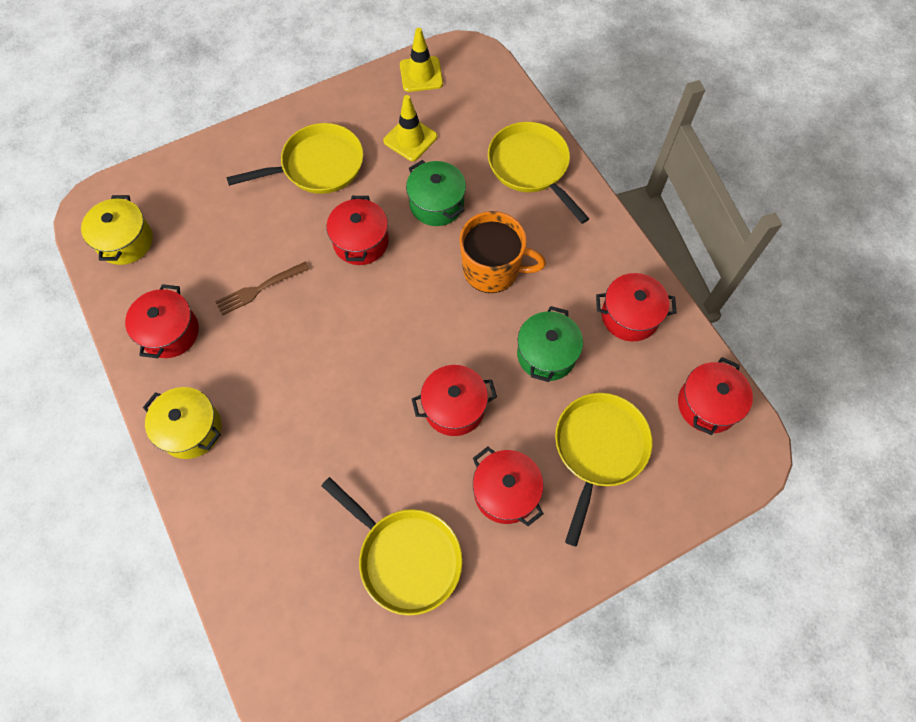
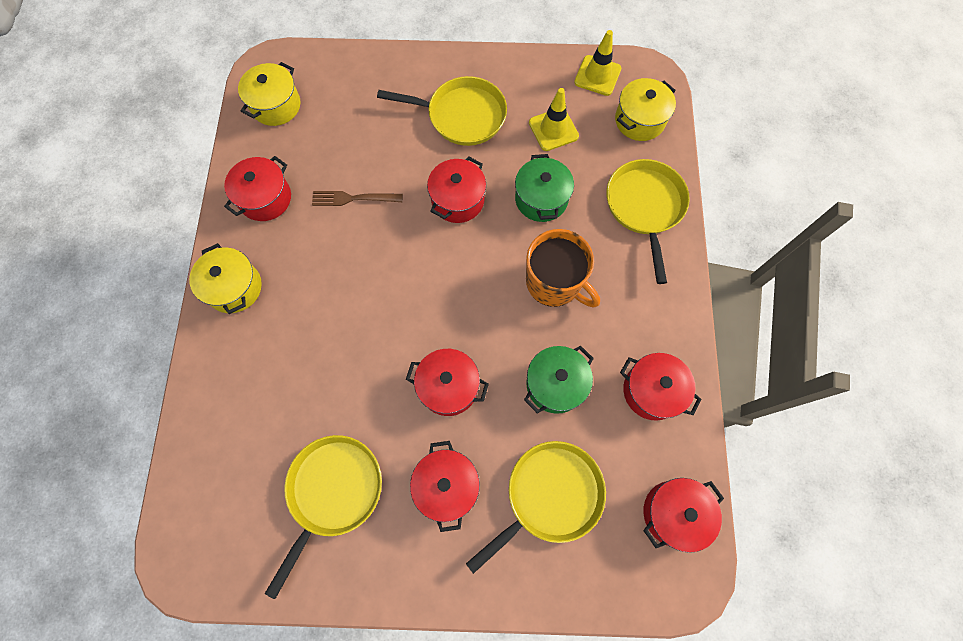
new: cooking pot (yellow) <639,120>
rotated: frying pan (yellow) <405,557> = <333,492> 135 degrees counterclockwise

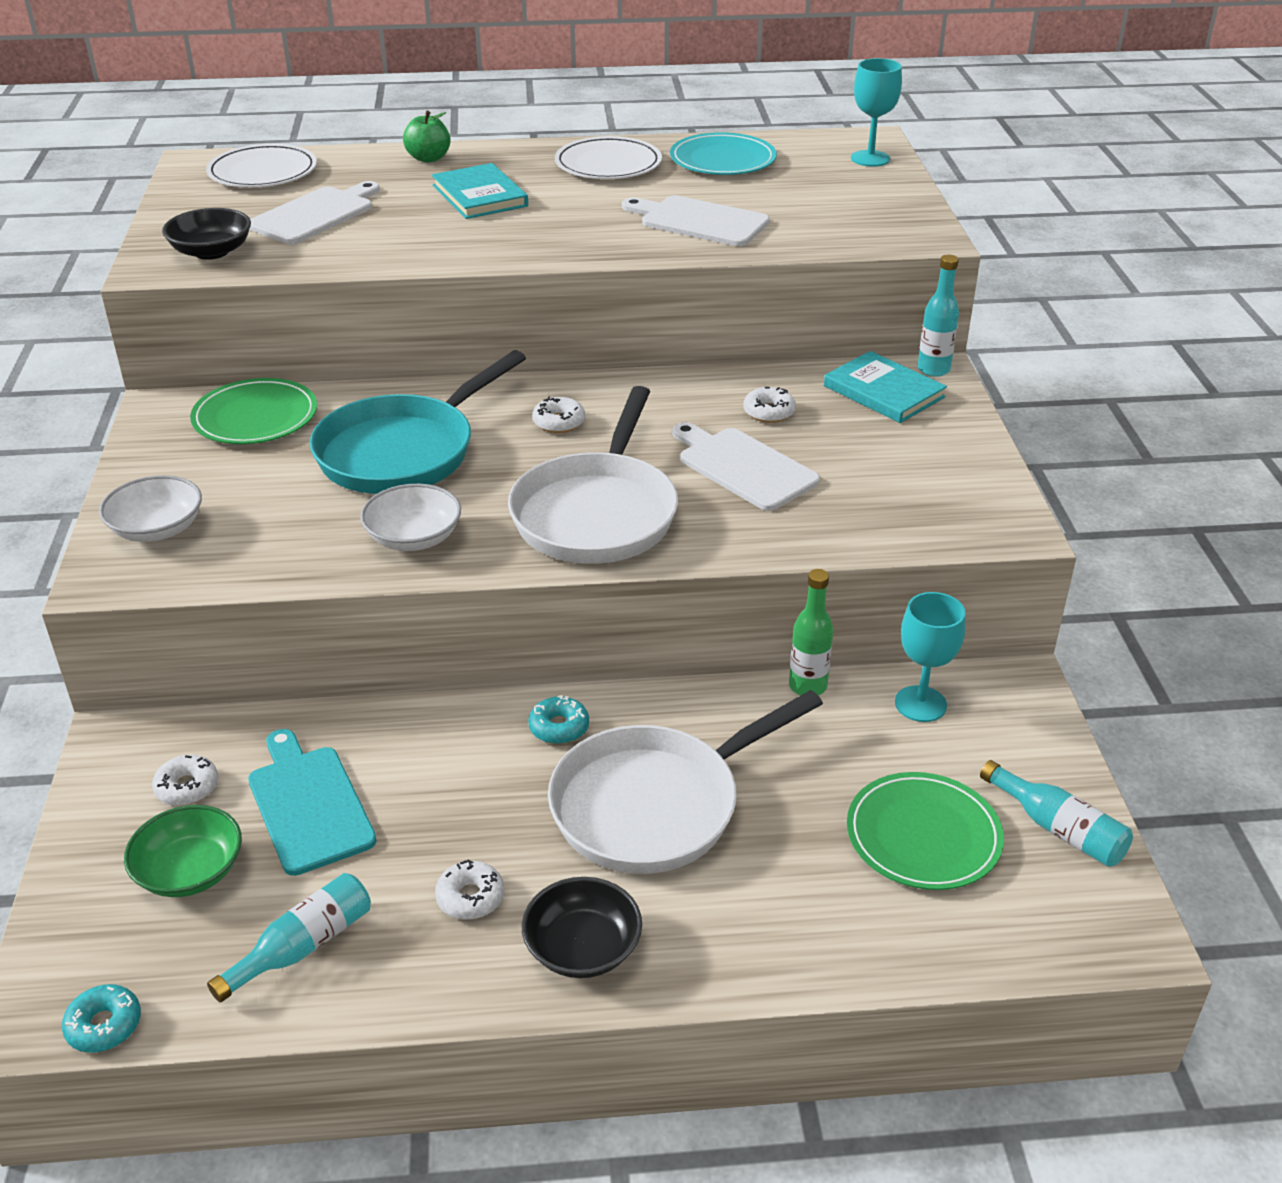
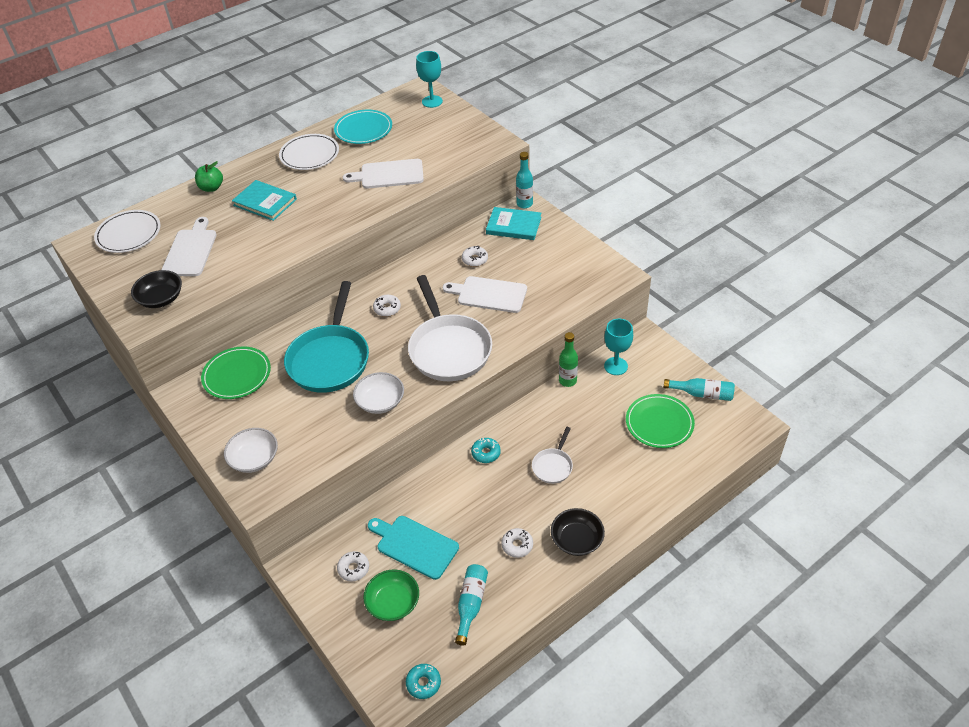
scaled: frying pan (white) <655,805> = <553,466> x0.47

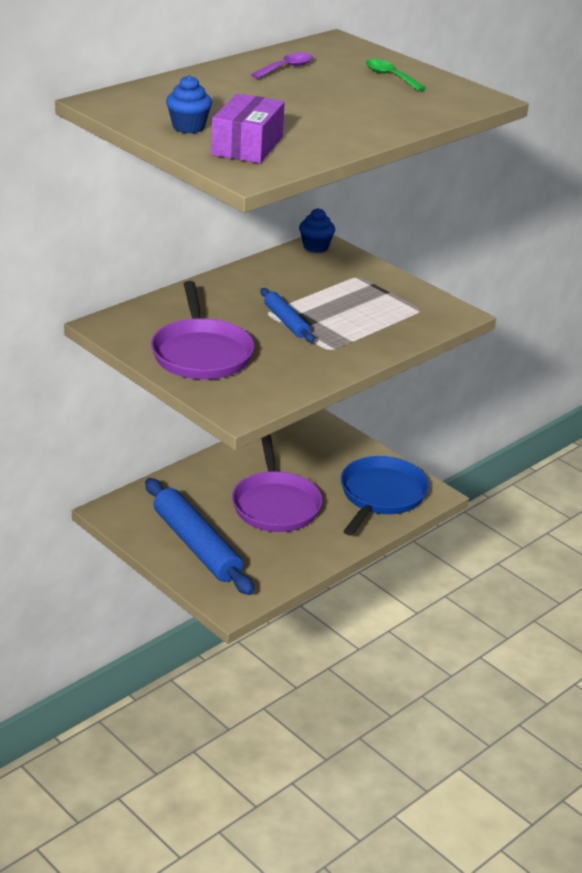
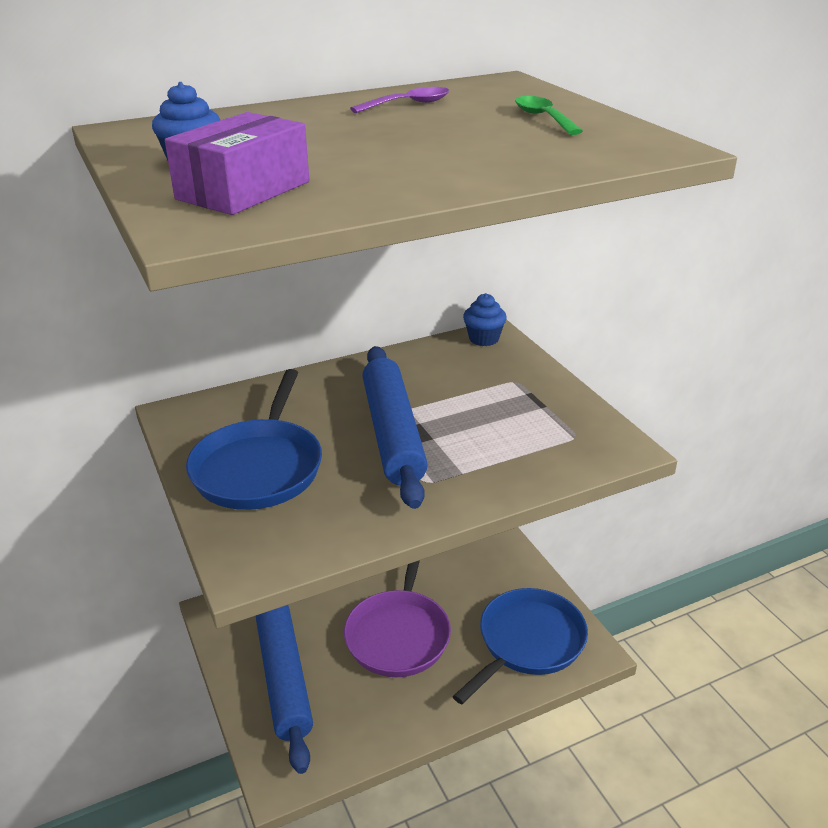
repainted: frying pan (purple) <201,353> to frying pan (royal blue) <259,468>
scaled: pastry roller (royal blue) <286,321> = <392,433> x1.91

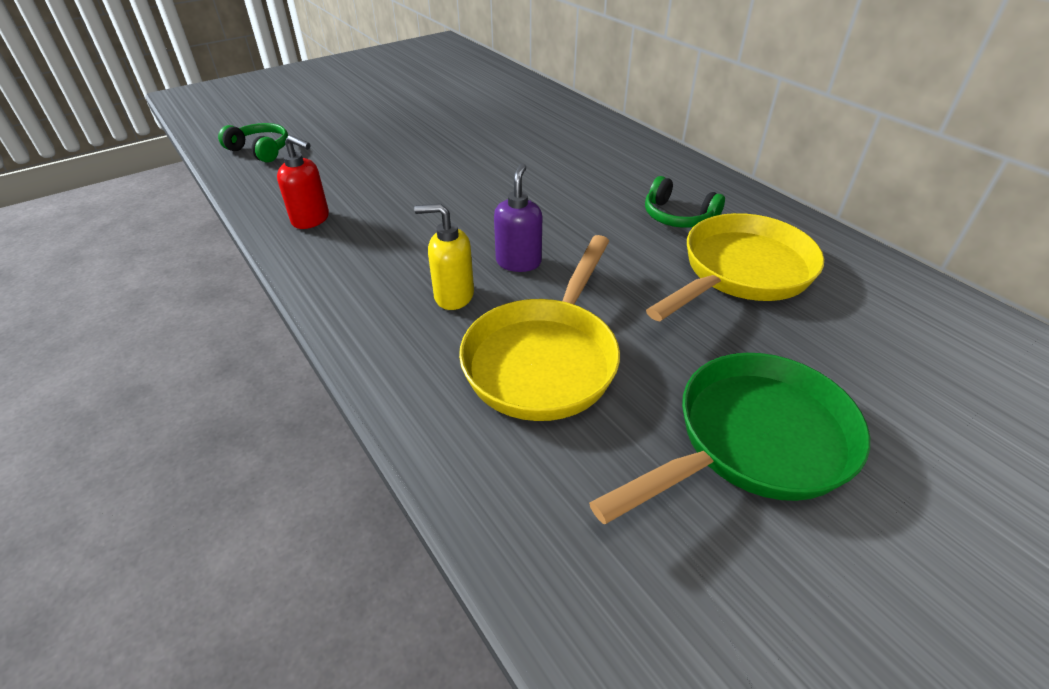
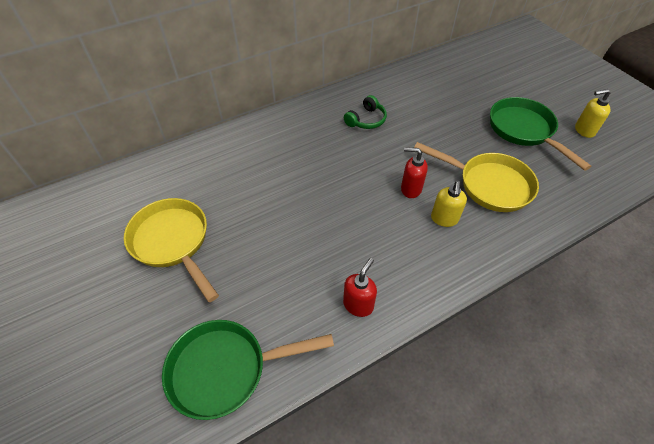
new: pump bottle (yellow) <584,130>
shifted: frying pan (yellow) <740,272> to <173,242>
swapped: headset (green) <261,150> to frying pan (green) <226,370>
repainted: pump bottle (purple) <518,262> to pump bottle (scarlet) <410,189>

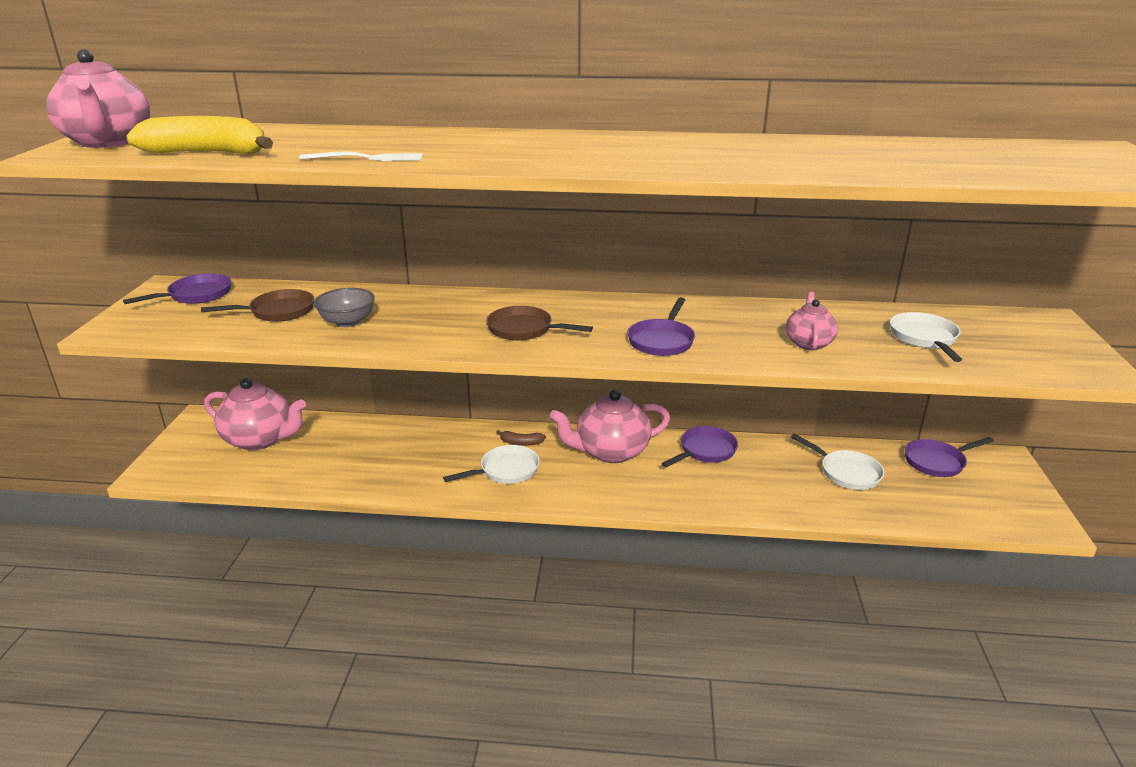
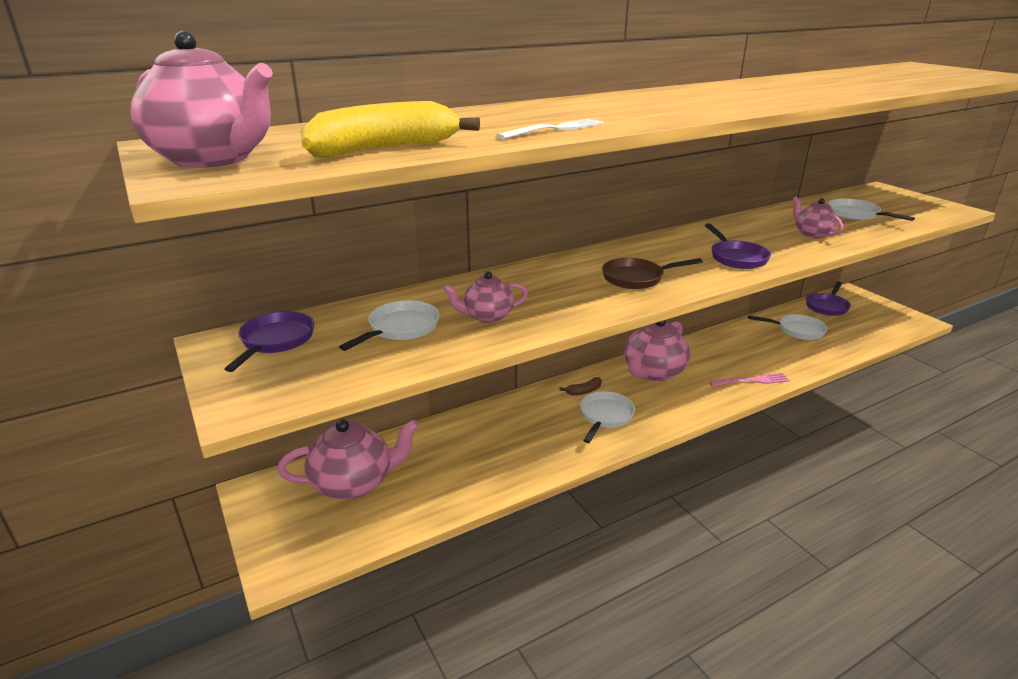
gone: frying pan (purple) <705,451>
new: fork (rose-pink) <752,380>
swapped: deep dish (gray) <347,322> to teapot (rose-pink) <487,316>
repainted: frying pan (russet) <278,311> to frying pan (white) <400,328>

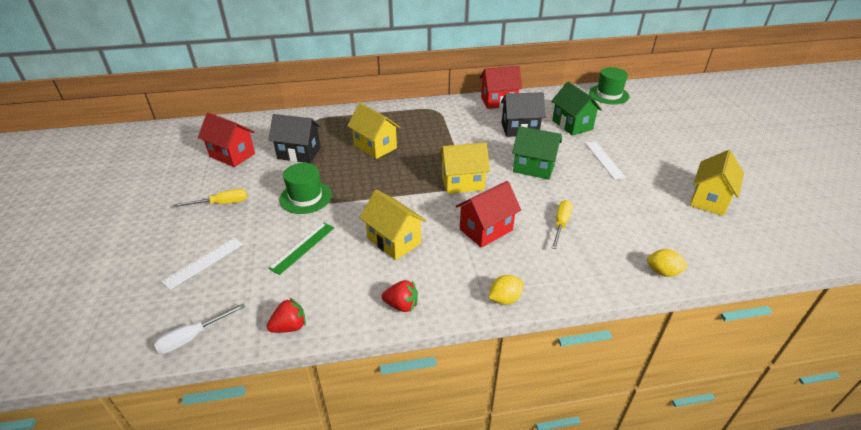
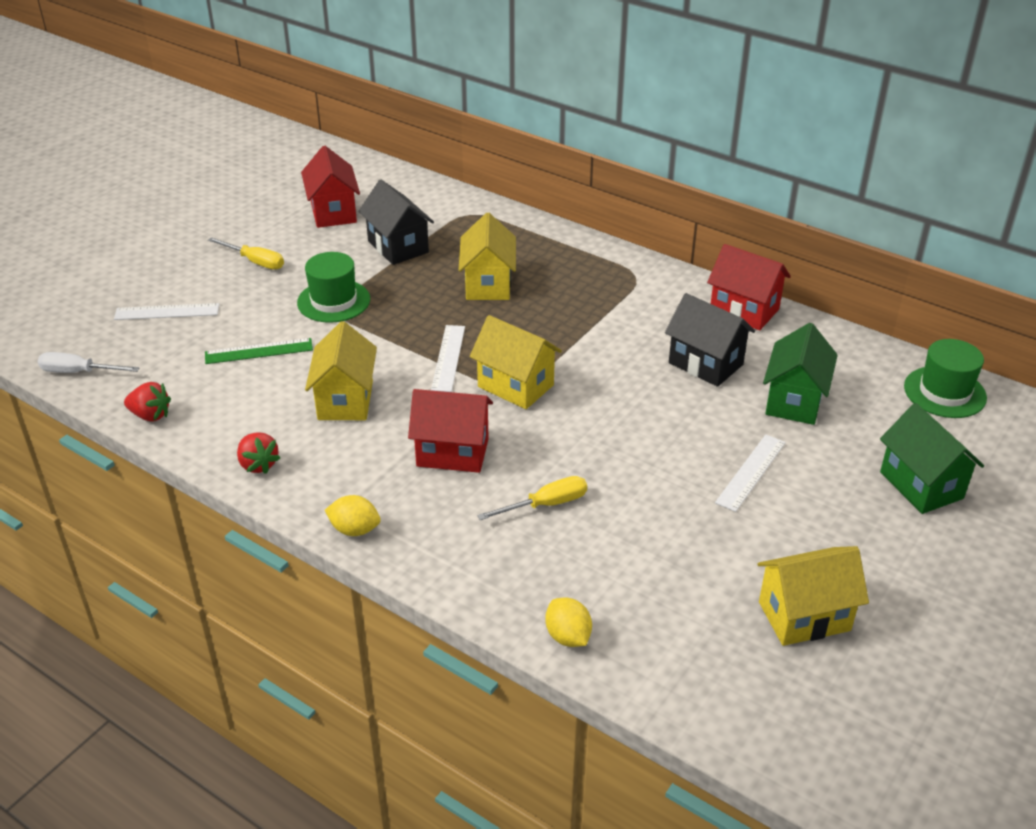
new: measuring stick (white) <448,358>
shifted: toy house (green) <534,168> to <921,485>

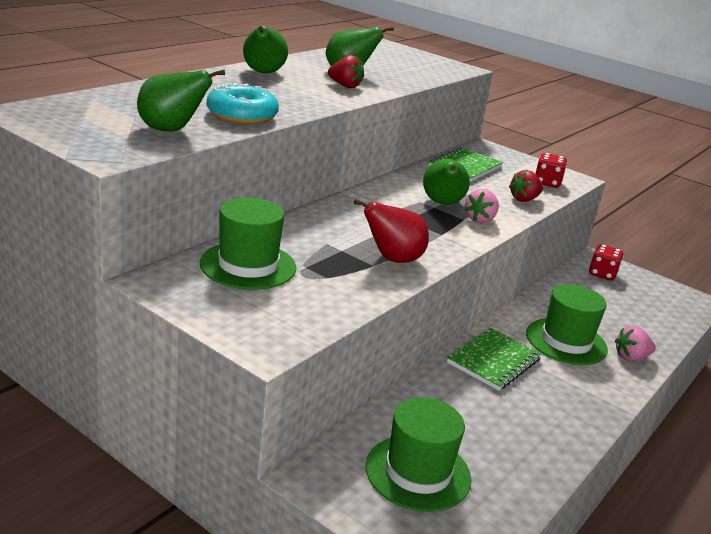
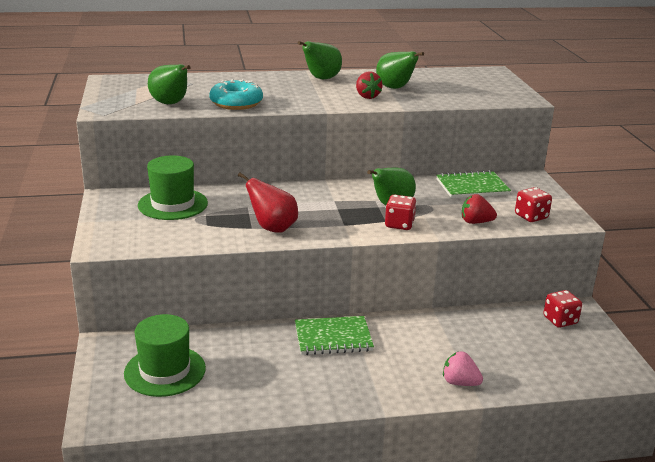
gone: top hat (green) <566,341>
swapped: toy strawberry (rose-pink) <480,219> to die (scarlet) <399,224>

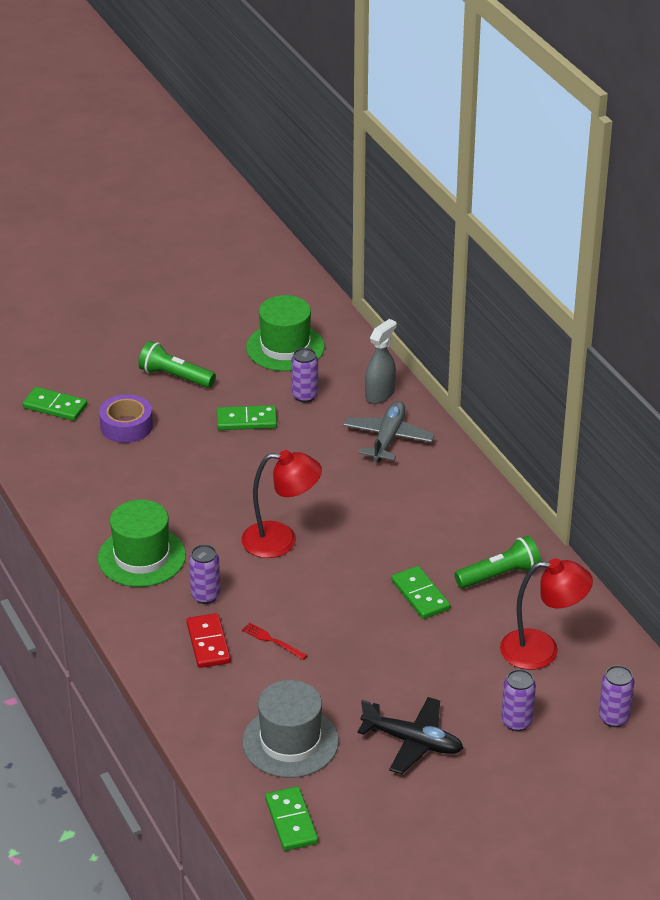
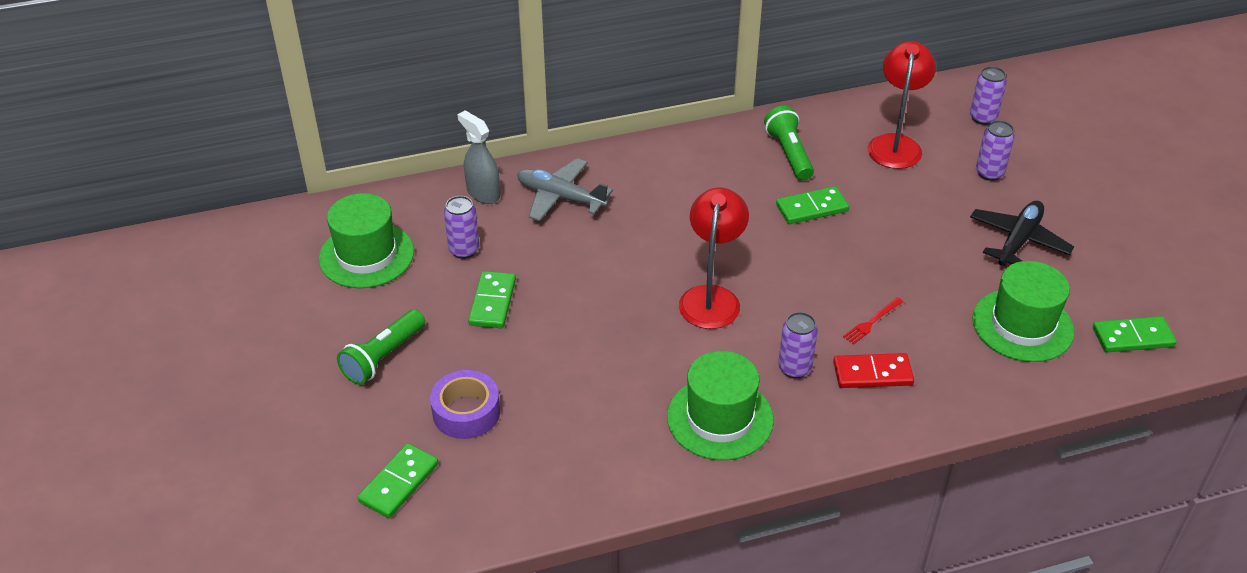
repainted: top hat (gray) <290,742> to top hat (green) <1022,325>

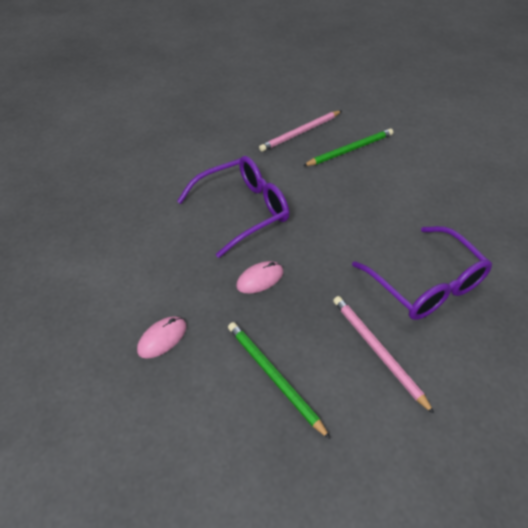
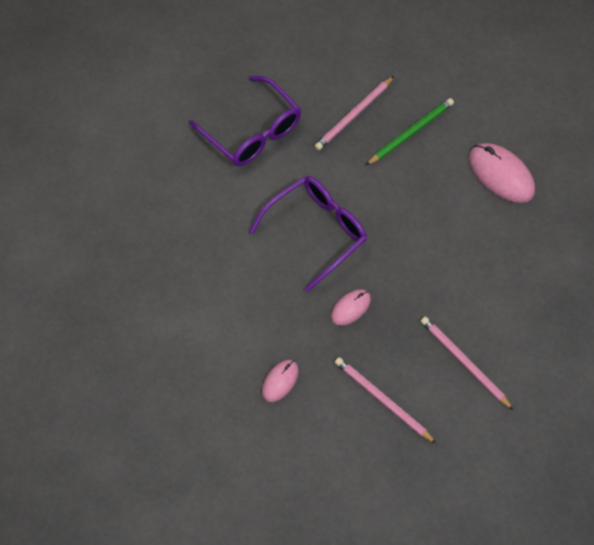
new: computer mouse (rose-pink) <501,174>
shifted: glasses (purple) <426,284> to <253,132>
repainted: lead pencil (green) <274,377> to lead pencil (rose-pink) <382,400>

